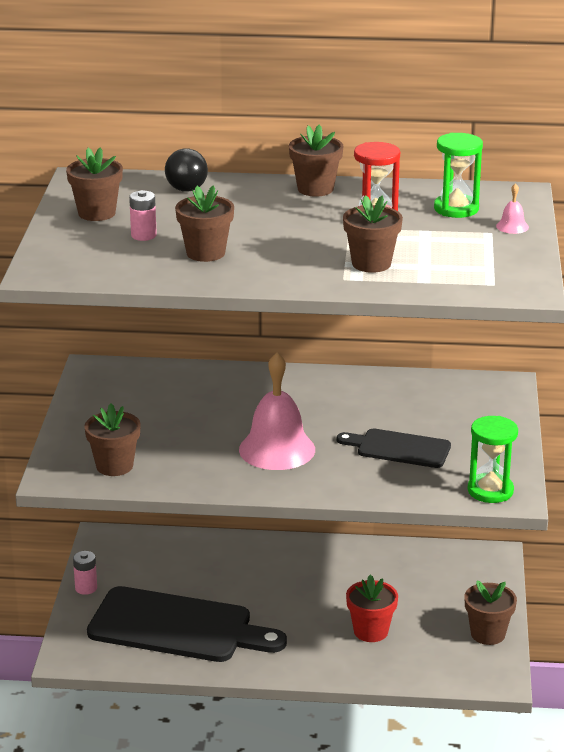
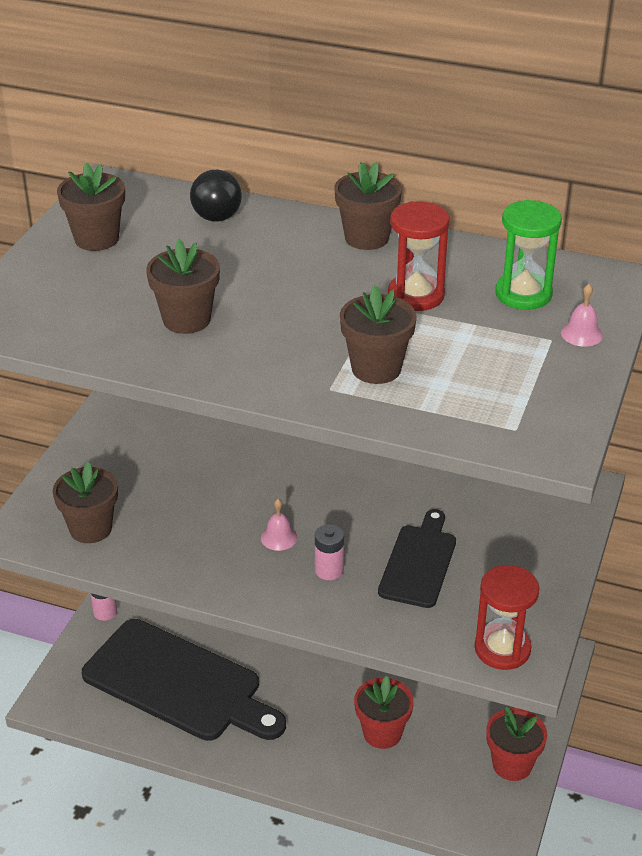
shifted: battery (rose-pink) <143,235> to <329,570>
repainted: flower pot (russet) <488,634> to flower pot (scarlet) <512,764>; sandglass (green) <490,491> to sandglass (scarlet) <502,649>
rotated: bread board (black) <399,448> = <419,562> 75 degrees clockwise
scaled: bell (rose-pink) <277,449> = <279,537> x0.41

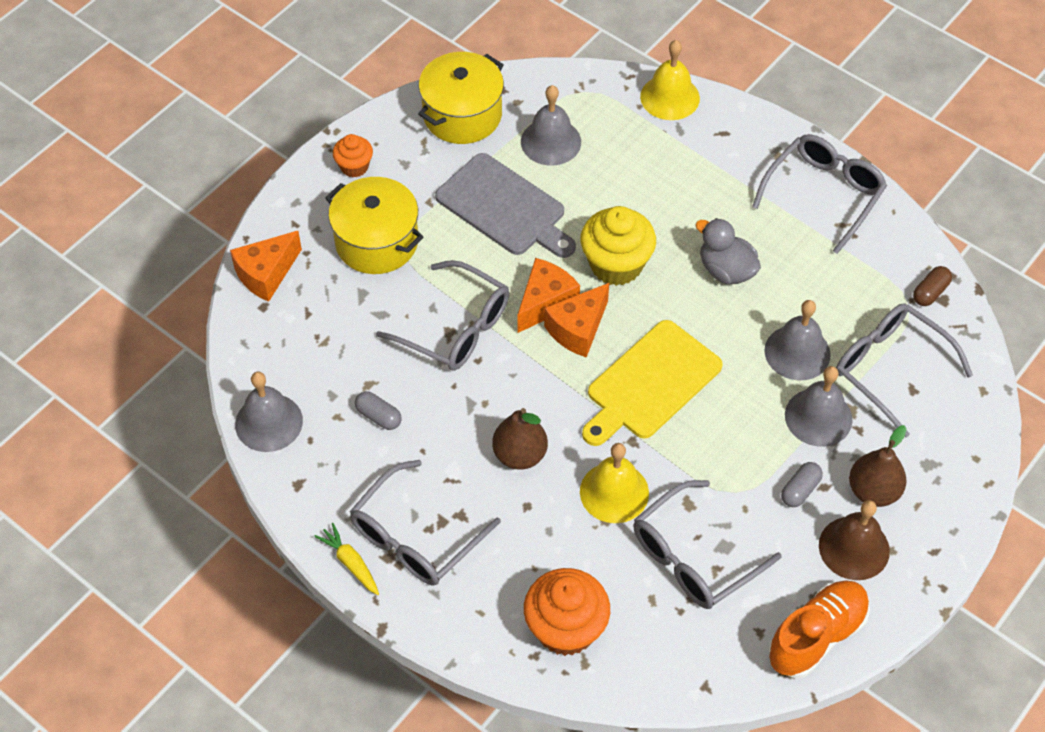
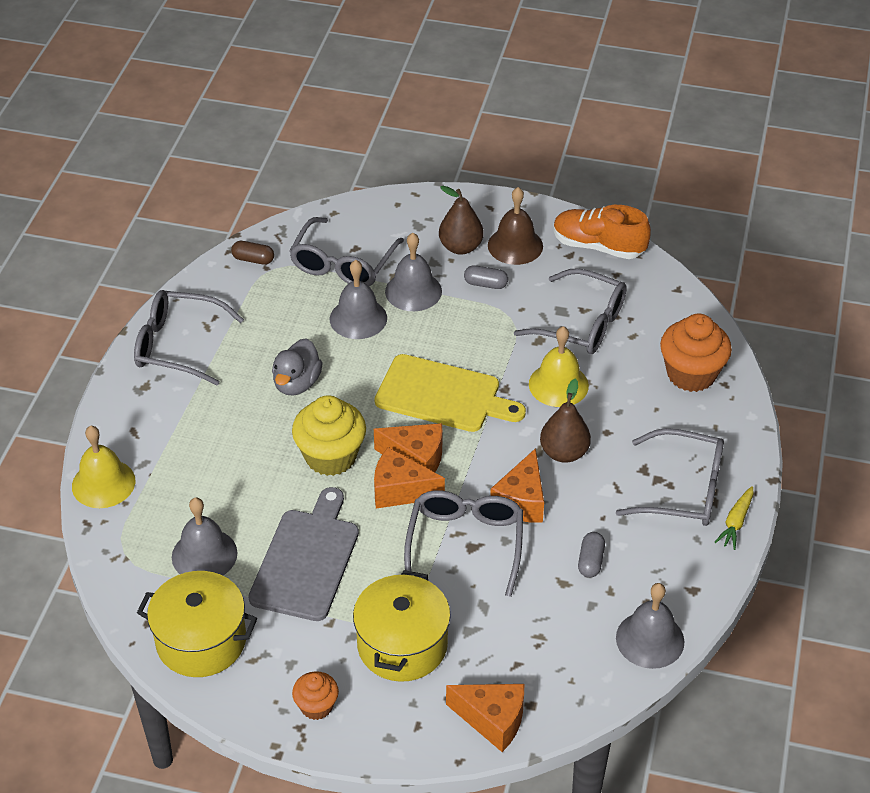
new: cheese wedge (bright orange) <521,501>

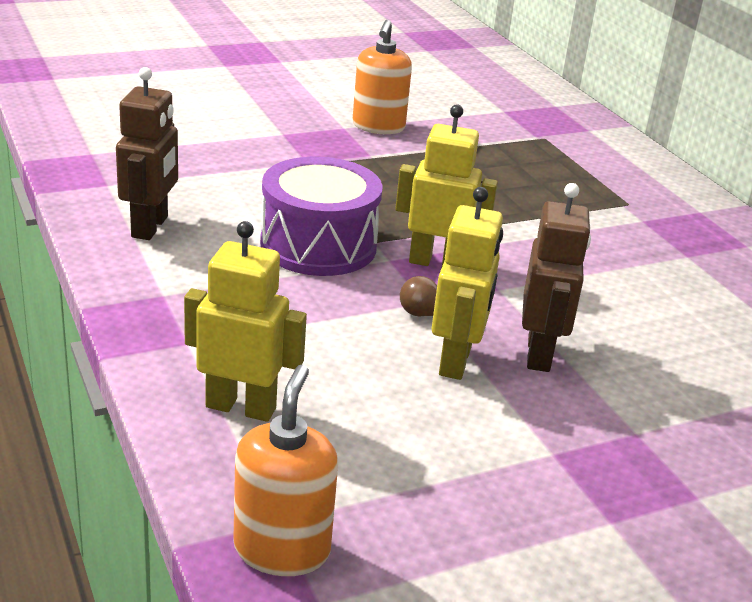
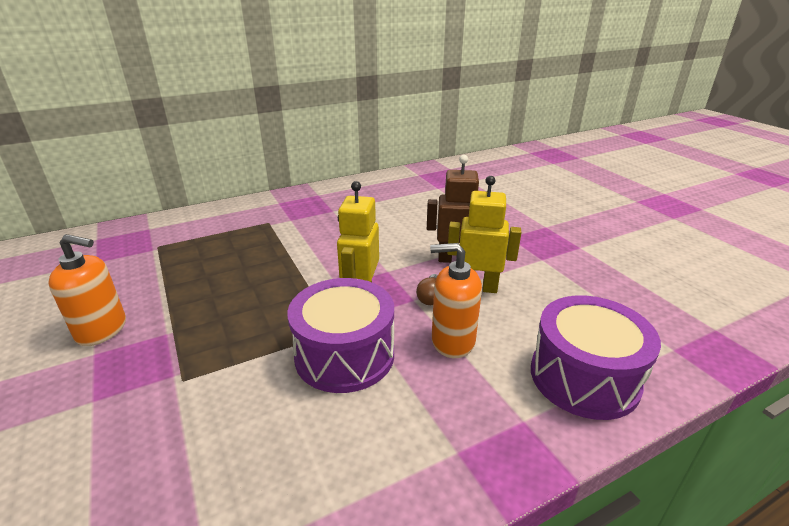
gone: robot figure (russet) <150,227>
shifted: pump bottle (bright orange) <282,549> to <452,341>
swapped: robot figure (yellow) <241,407> to toy drum (purple) <584,377>

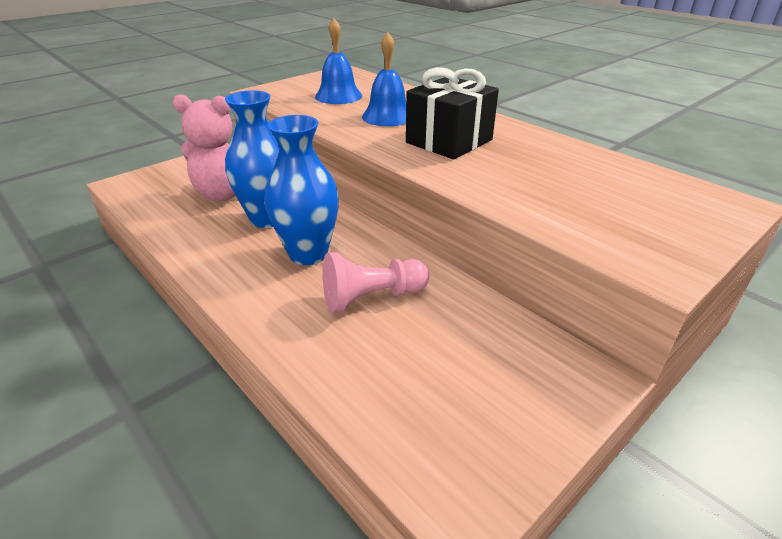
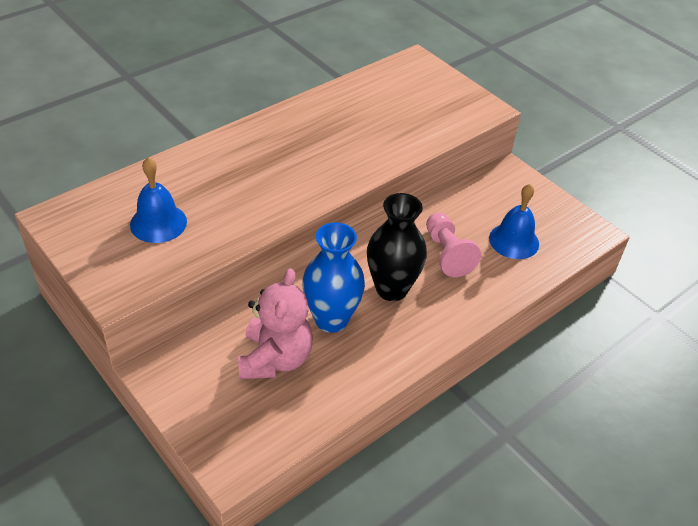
gone: present (black) <449,141>
shifted: bell (royal blue) <388,116> to <514,241>
repainted: vase (royal blue) <308,254> to vase (black) <391,289>

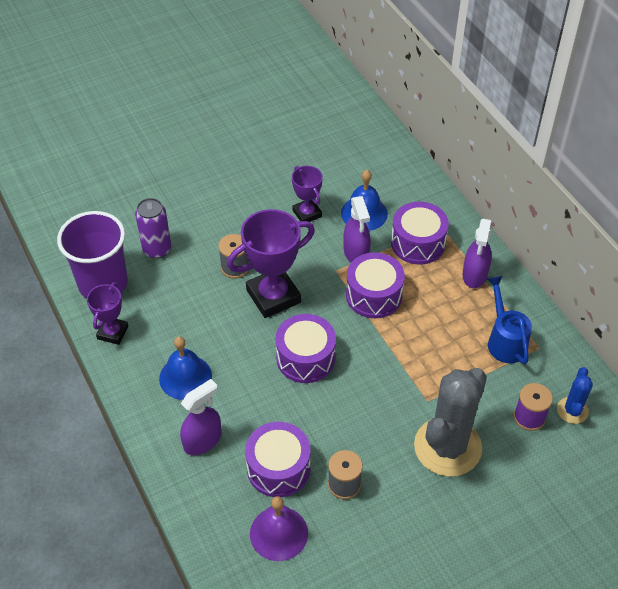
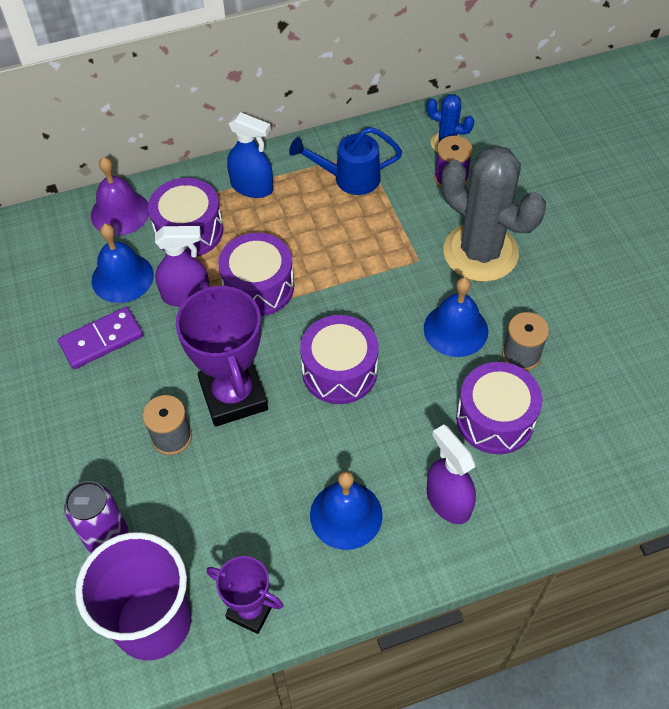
new: bell (royal blue) <455,329>
shifted: bell (purple) <279,533> to <120,212>
swapped: award cup (purple) <307,213> to domino tile (purple) <101,340>
repainted: spray bottle (purple) <474,275> to spray bottle (royal blue) <252,187>

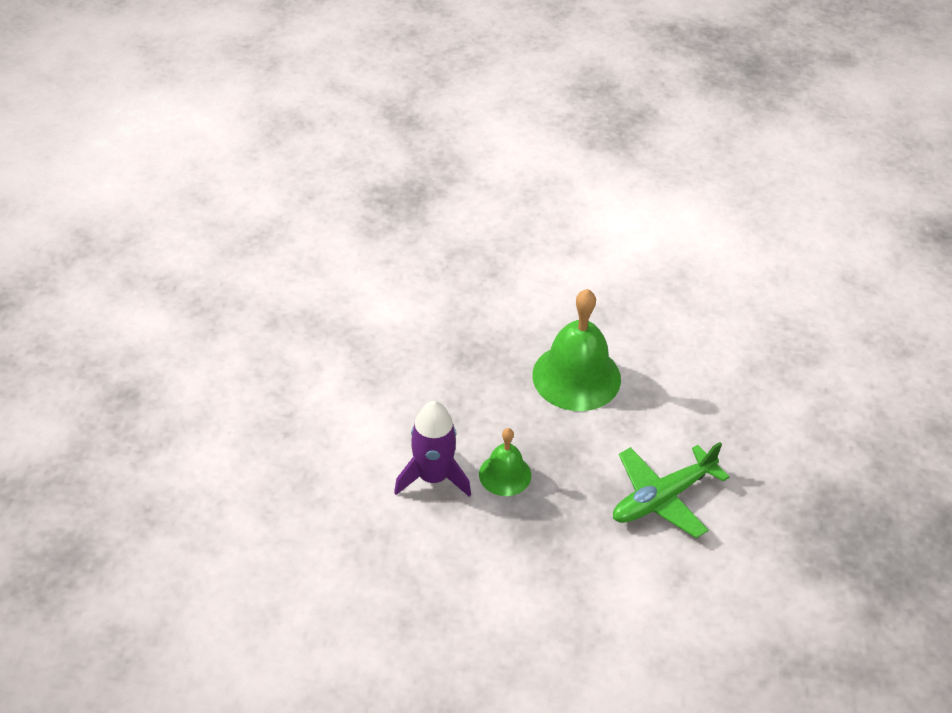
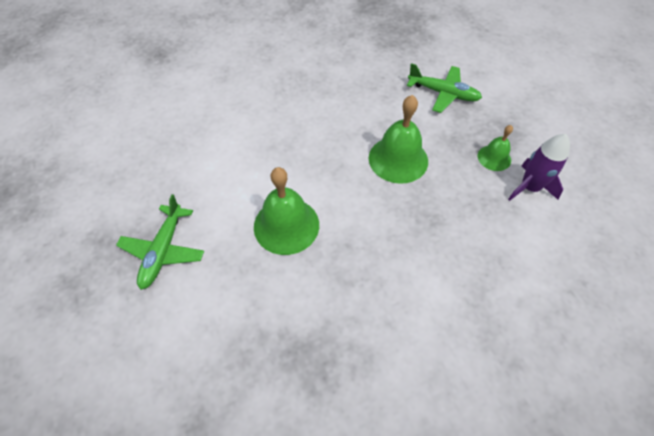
new: aeroplane (green) <163,251>; bell (green) <286,225>

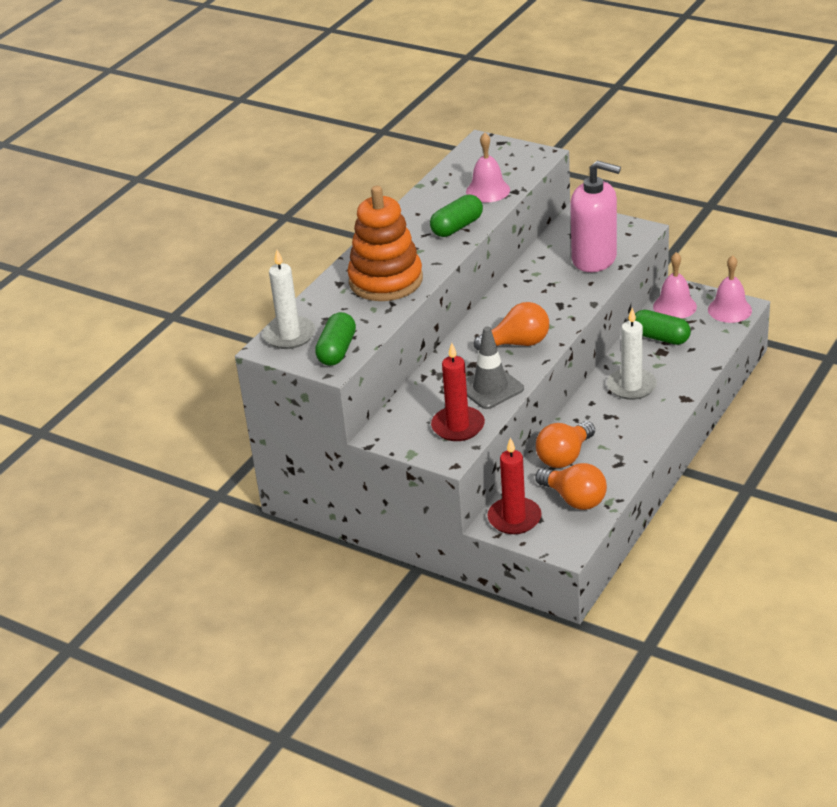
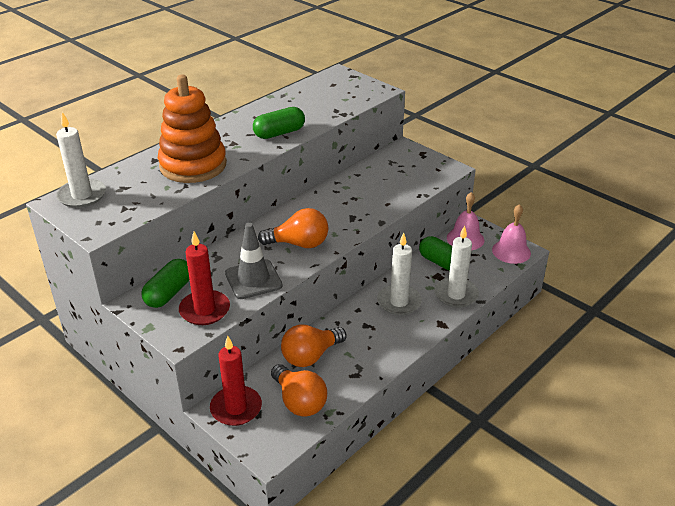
gone: bell (rose-pink) <488,190>; pump bottle (rose-pink) <594,259>
new: pillar candle (white) <456,295>
shifted: capsule (green) <337,350> to <169,293>

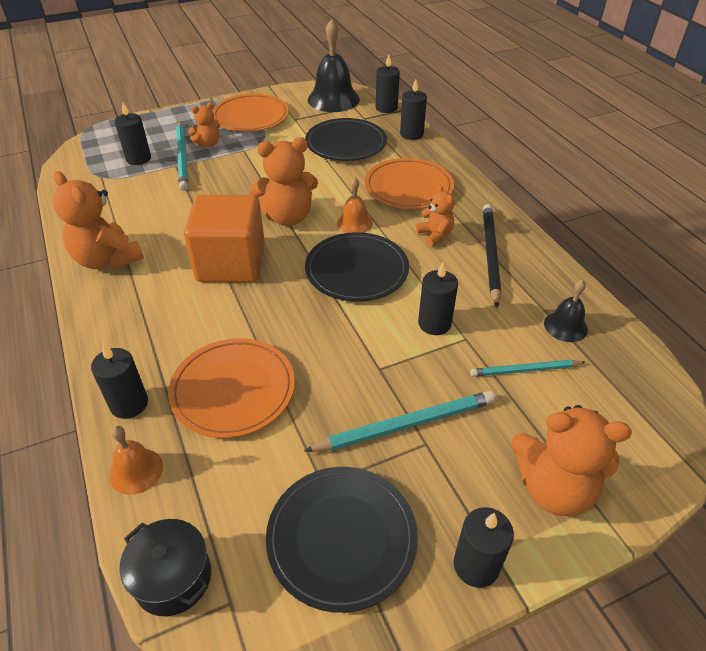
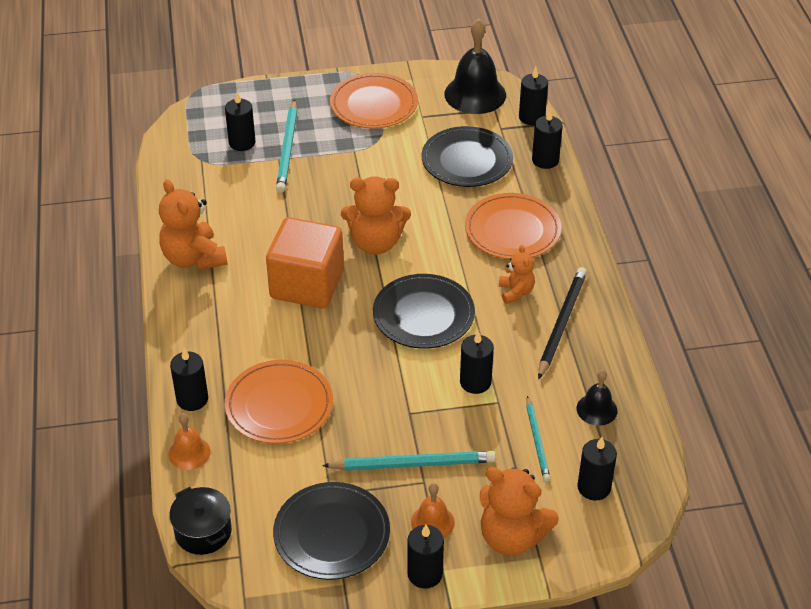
gone: teddy bear (bright orange) <208,144>
new: pillar candle (black) <594,487>
shifted: bell (bright orange) <354,223> to <432,522>
rotated: lead pencil (turquoise) <525,370> = <537,441> 105 degrees counterclockwise

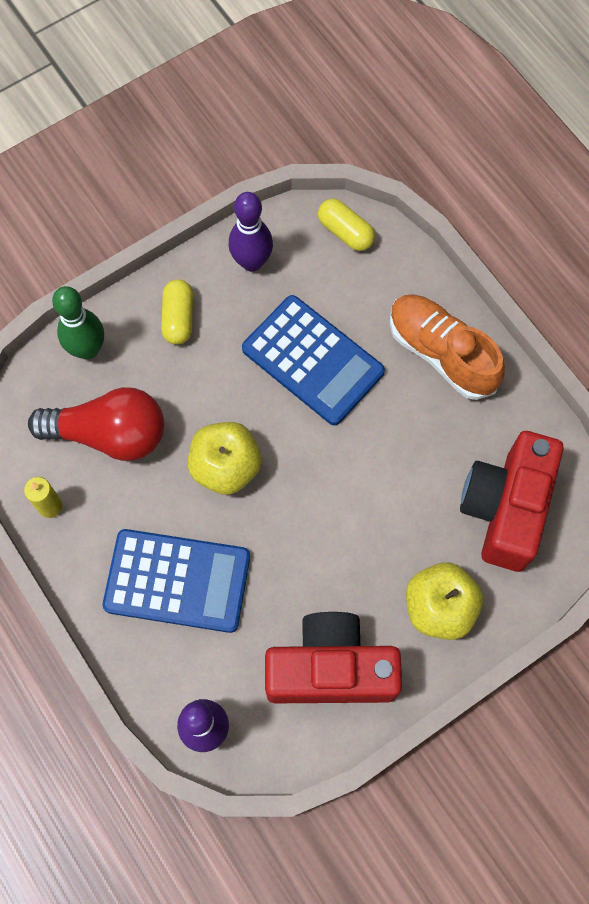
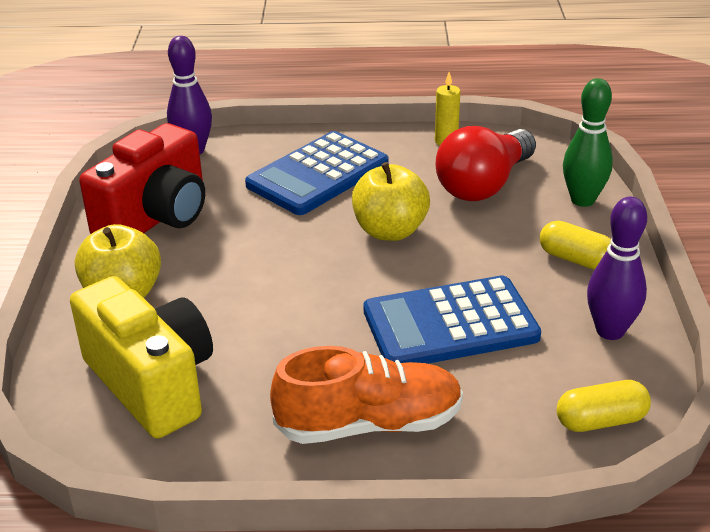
repainted: camera (scarlet) <505,508> to camera (yellow) <152,383>

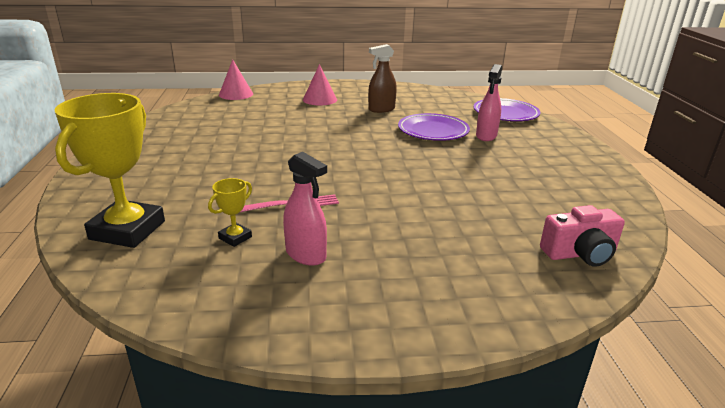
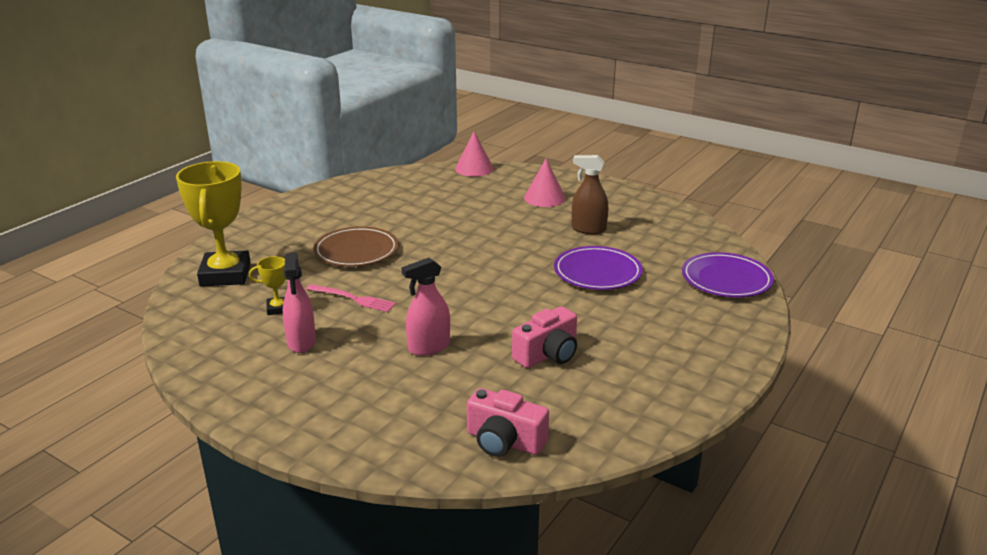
new: dinner plate (russet) <356,251>; camera (rose-pink) <548,354>
shifted: spray bottle (rose-pink) <486,136> to <429,347>
rotated: award cup (yellow) <128,230> = <225,275> 60 degrees counterclockwise

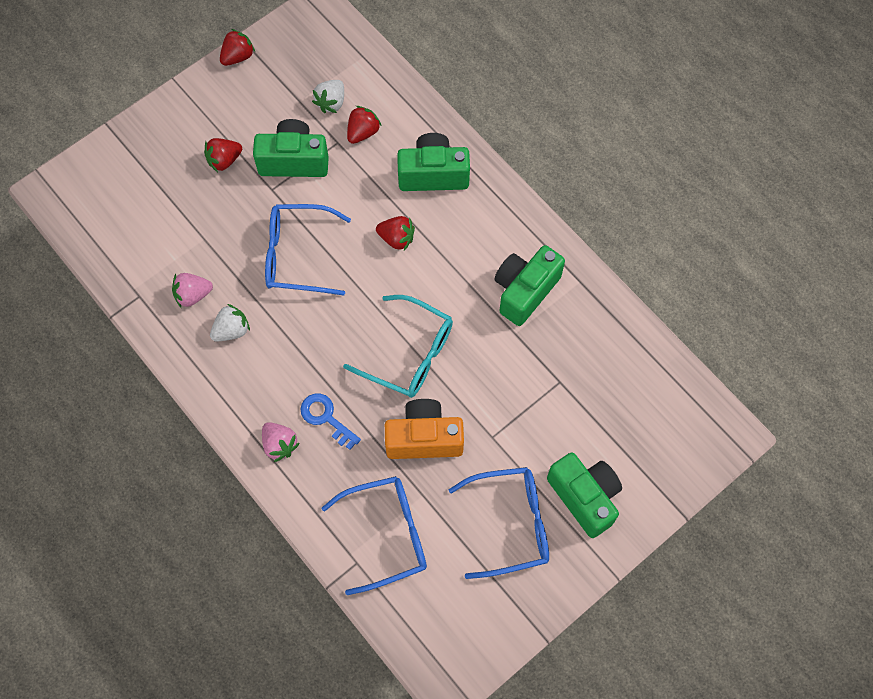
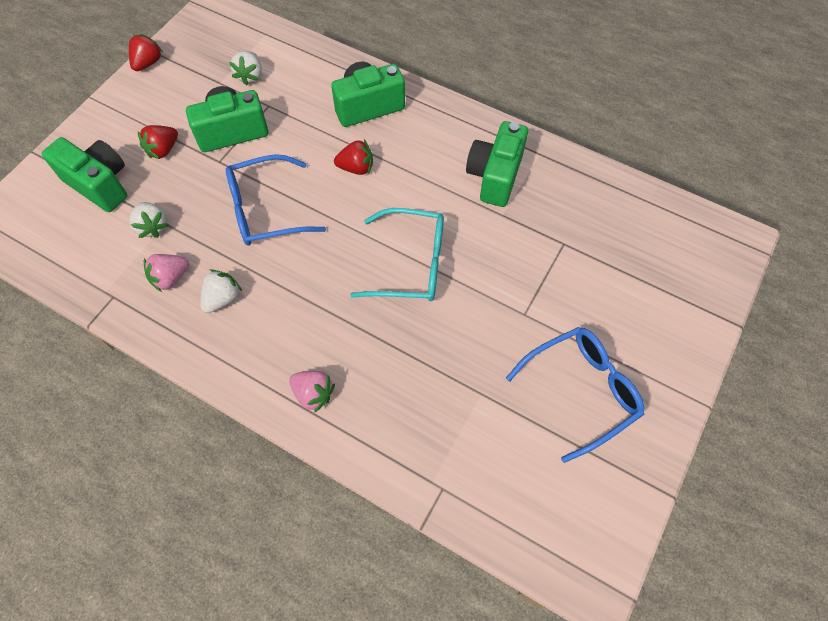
gone: door key (royal blue) <326,418>; glasses (royal blue) <386,535>; toy strawberry (scarlet) <363,132>; camera (bright orange) <424,438>
new: toy strawberry (white) <152,226>
shifted: camera (green) <585,497> to <100,184>

